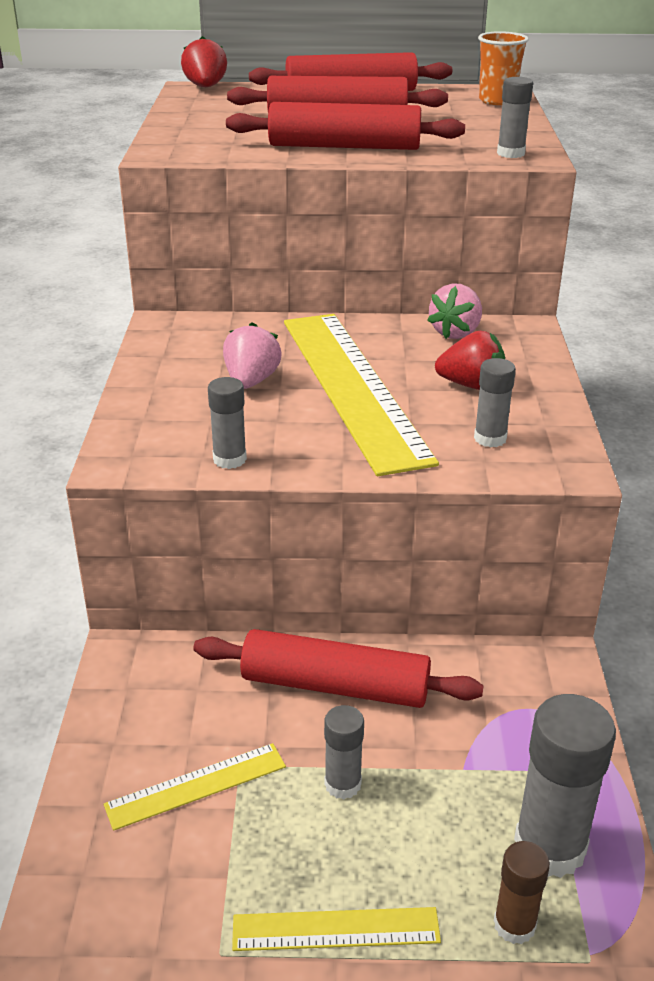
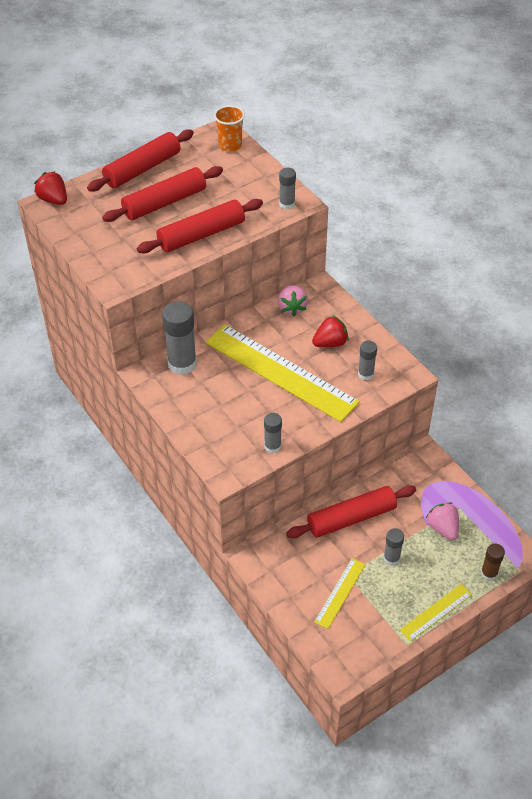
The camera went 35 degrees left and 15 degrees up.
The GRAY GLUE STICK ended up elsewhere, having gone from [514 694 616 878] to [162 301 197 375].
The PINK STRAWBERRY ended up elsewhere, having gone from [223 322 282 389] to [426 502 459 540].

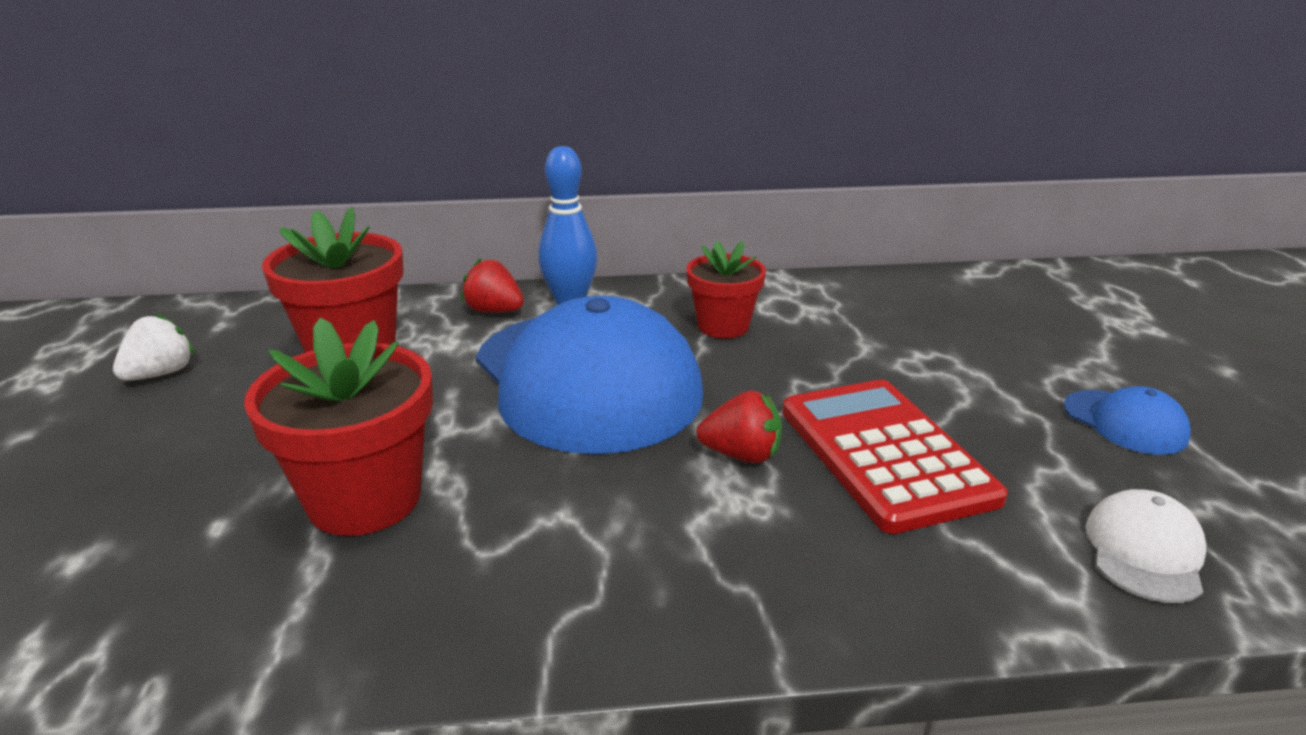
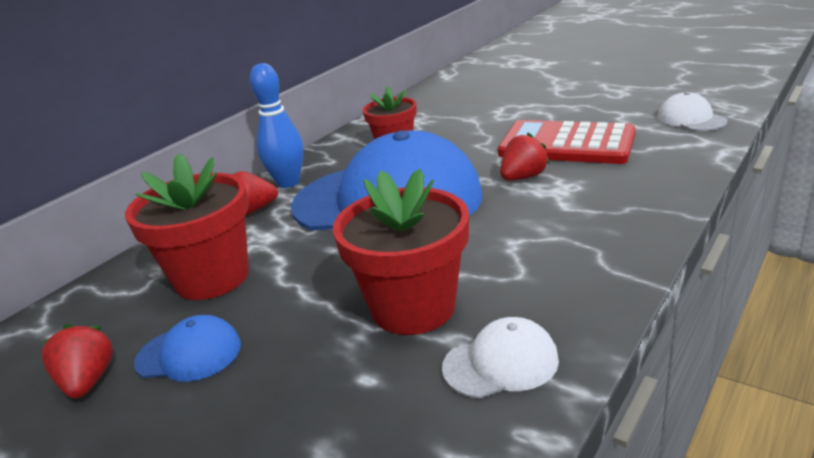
The camera went 45 degrees left and 0 degrees up.
What was the WHITE STRAWBERRY at [113 313 195 381] turned into the SCARLET STRAWBERRY at [42 324 113 399].
The COBALT CAP ended up elsewhere, having gone from [1063 386 1191 455] to [134 315 241 382].
The second view gained the WHITE CAP at [442 317 559 399].

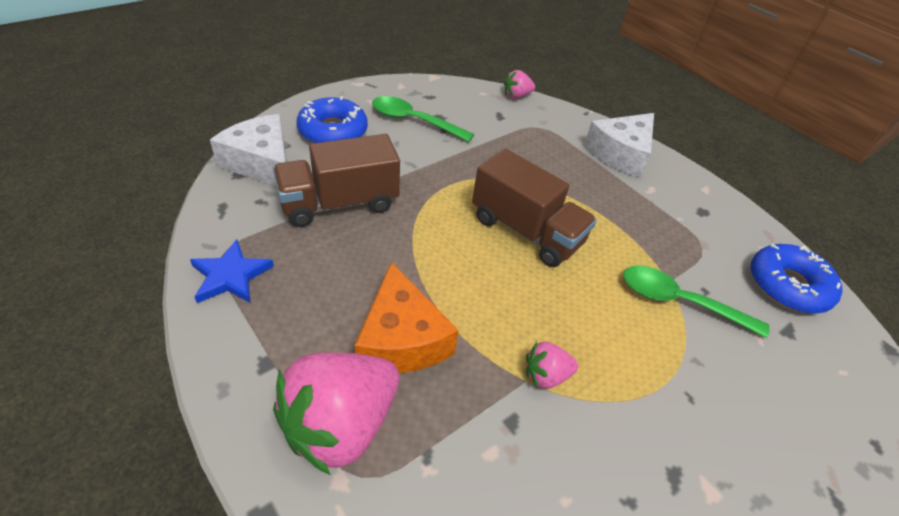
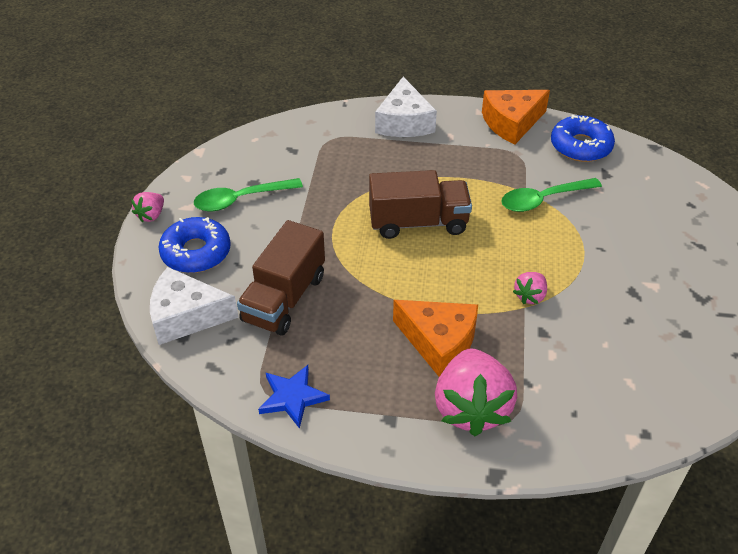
The camera went 40 degrees left and 0 degrees up.
The PINK STRAWBERRY ended up elsewhere, having gone from [504 70 535 99] to [131 192 164 223].
The second view gained the BRIGHT ORANGE CHEESE at [482 90 550 145].

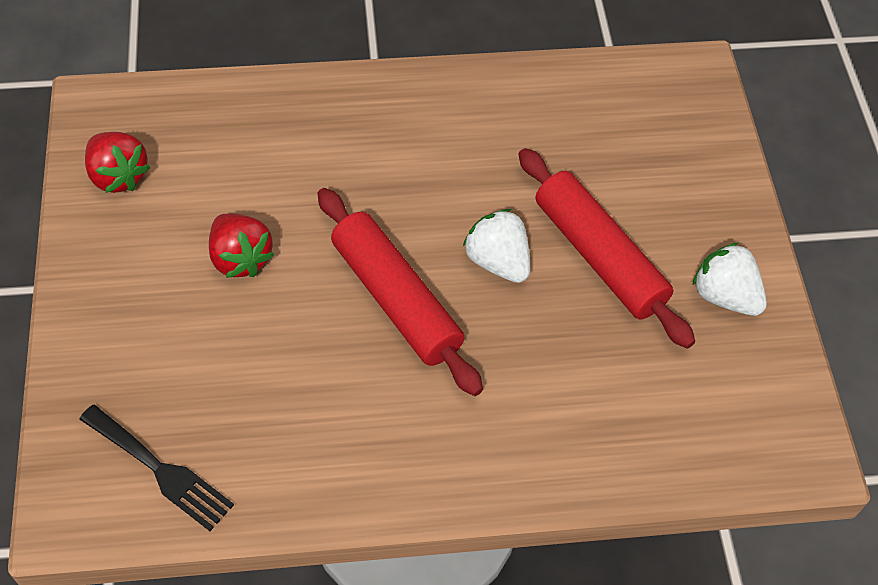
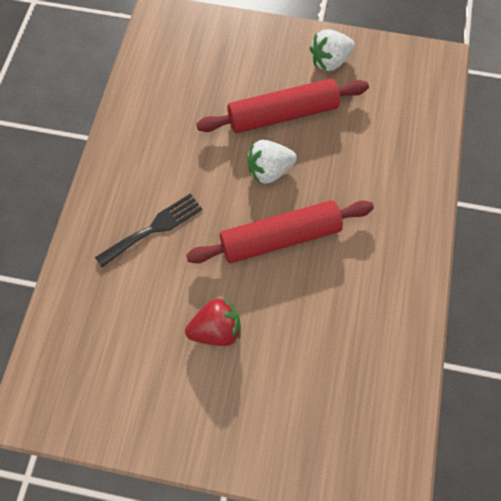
The camera went 70 degrees left and 10 degrees up.
The JET-BLACK TABLE FORK ended up elsewhere, having gone from [79 404 234 531] to [95 193 202 267].
The second view lost the SCARLET STRAWBERRY at [85 132 150 193].

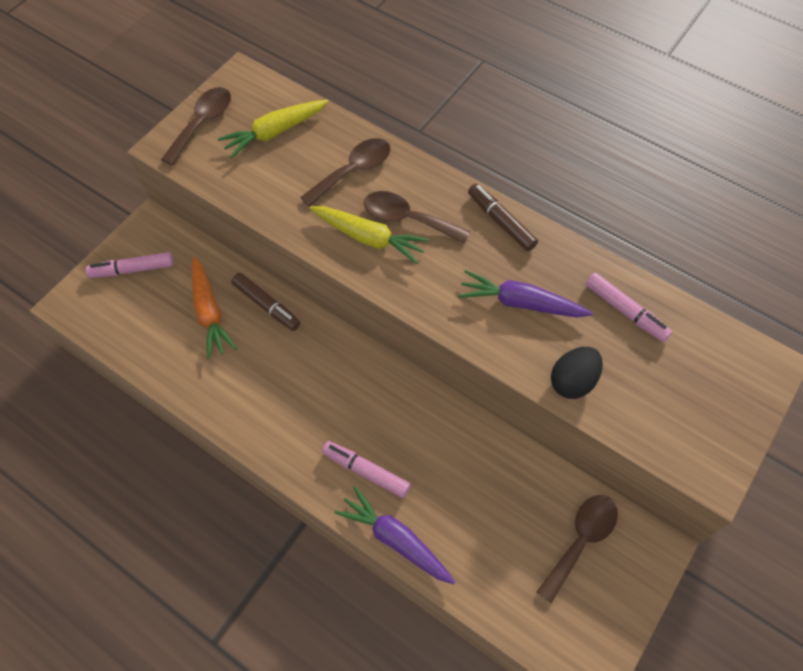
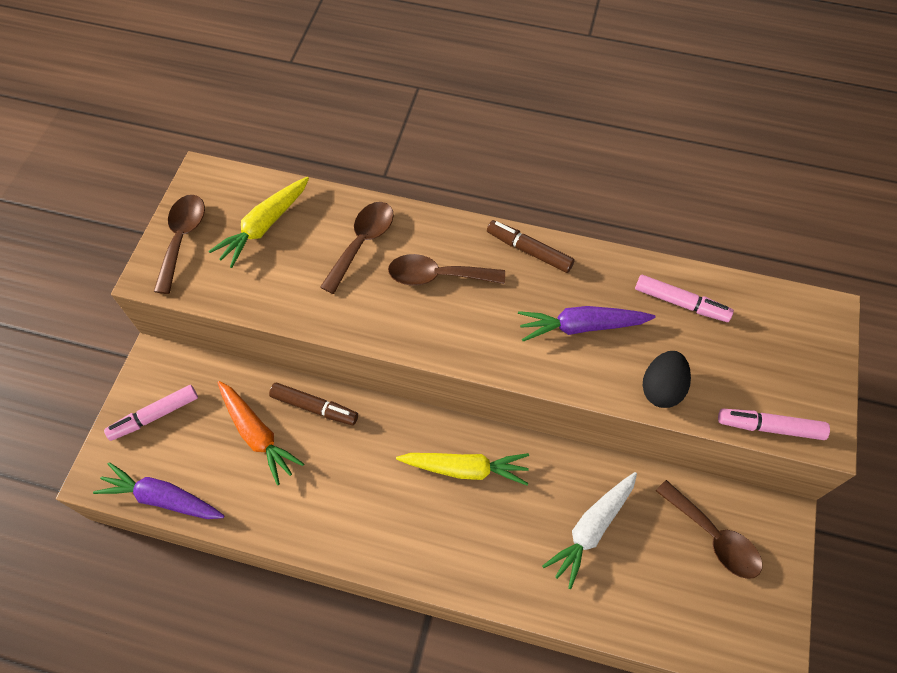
The camera went 20 degrees left and 0 degrees up.
The PURPLE ROOT VEGETABLE ended up elsewhere, having gone from [335 486 455 584] to [93 462 224 519].
The GOLDEN ROOT VEGETABLE ended up elsewhere, having gone from [309 206 430 264] to [396 453 529 485].
The second view gained the WHITE ROOT VEGETABLE at [542 472 637 589].
The RUSSET TEASPOON at [537 495 618 603] ended up facing another way, 120 degrees clockwise from before.
The PINK MARKER PEN ended up elsewhere, having gone from [322 441 411 498] to [718 409 830 440].

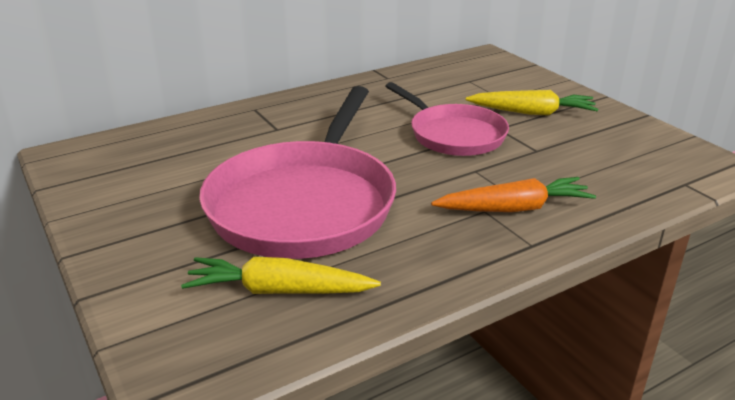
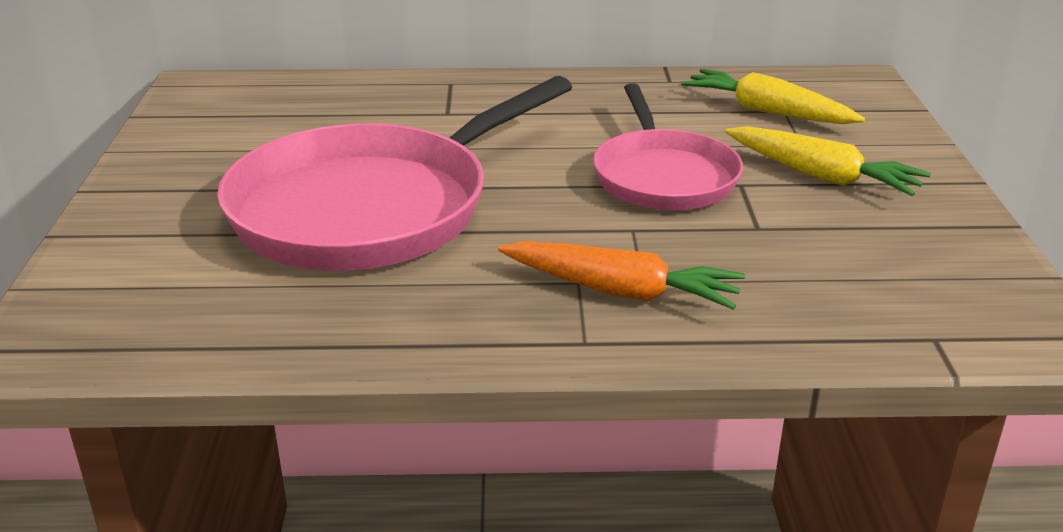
The camera went 30 degrees right and 0 degrees up.
The GOLDEN ROOT VEGETABLE ended up elsewhere, having gone from [181 257 381 294] to [681 69 865 124].

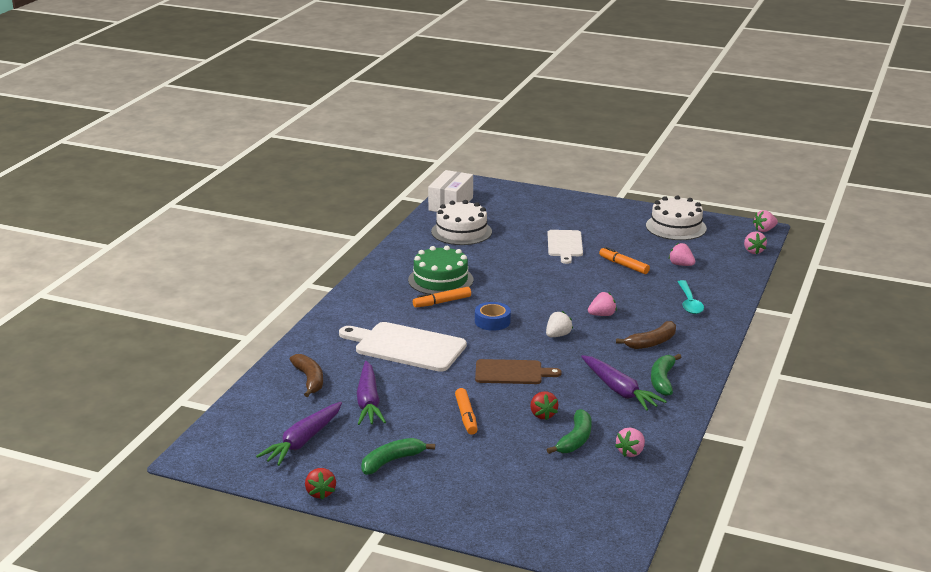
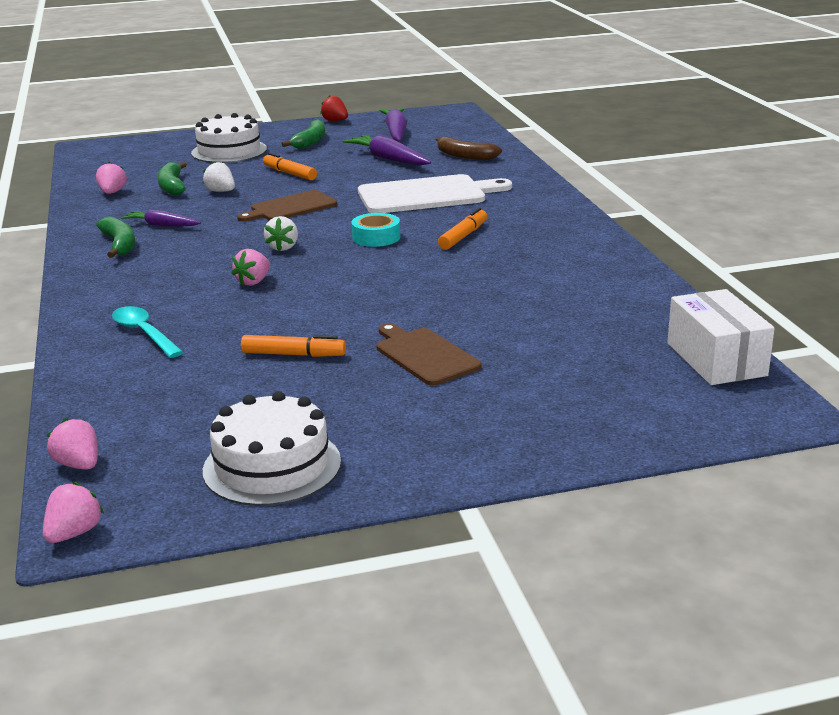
The camera went 145 degrees right and 0 degrees up.
The size of the PURPLE ROOT VEGETABLE at [581 355 667 411] changed by a factor of 0.63.
The WHITE CAKE ended up elsewhere, having gone from [431 200 492 245] to [191 113 267 163].
What was the SCARLET STRAWBERRY at [531 391 558 420] turned into the WHITE STRAWBERRY at [202 161 235 192].
What was the COBALT ROLL OF TAPE at [475 302 511 331] turned into the AQUA ROLL OF TAPE at [352 213 400 247].
What was the WHITE CHOPPING BOARD at [548 230 583 264] turned into the RUSSET CHOPPING BOARD at [376 323 482 386].
The second view lost the EMERALD CAKE at [408 246 473 294].
The second view lost the RUSSET TOY BANANA at [616 321 676 349].
The second view lost the PINK STRAWBERRY at [669 243 695 266].

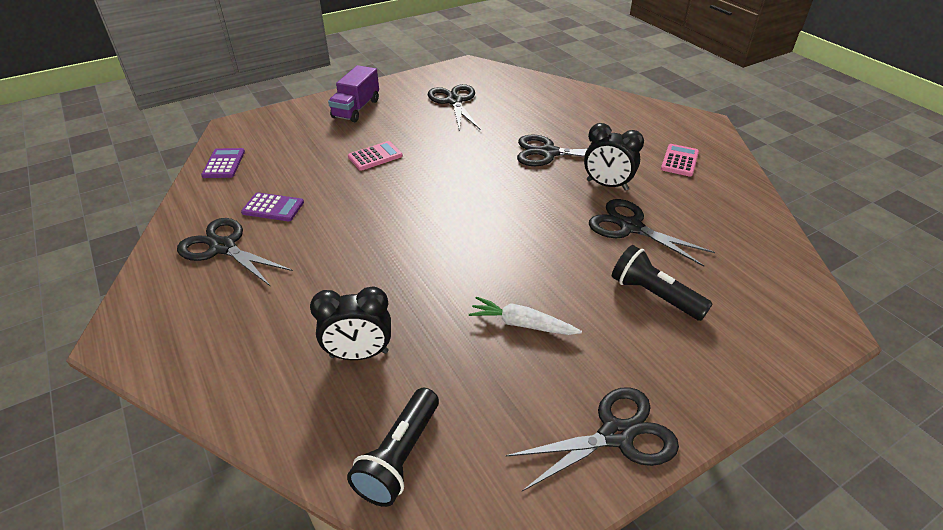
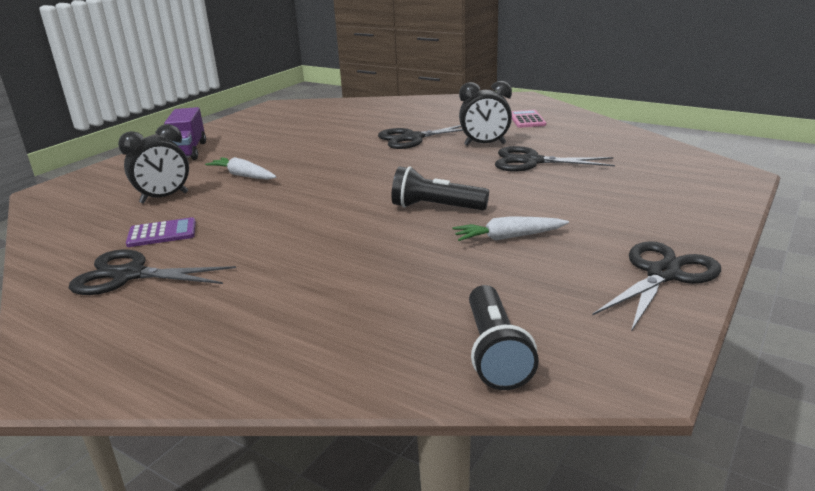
The camera went 25 degrees left and 15 degrees down.
The JET-BLACK ALARM CLOCK ended up elsewhere, having gone from [310 286 391 360] to [118 124 189 204].
Where the PINK CALCULATOR stood at [348 141 403 171], the WHITE ROOT VEGETABLE came to stand at [205 157 276 180].
The JET-BLACK FLASHLIGHT ended up elsewhere, having gone from [612 245 712 321] to [392 166 489 210].
The second view lost the PURPLE CALCULATOR at [201 148 245 178].
The second view lost the JET-BLACK SCISSORS at [427 84 481 131].

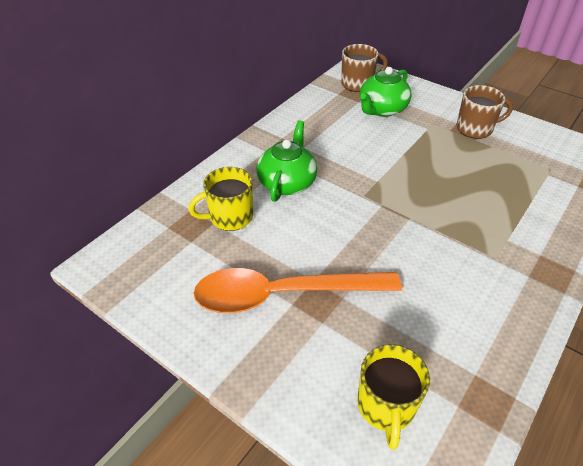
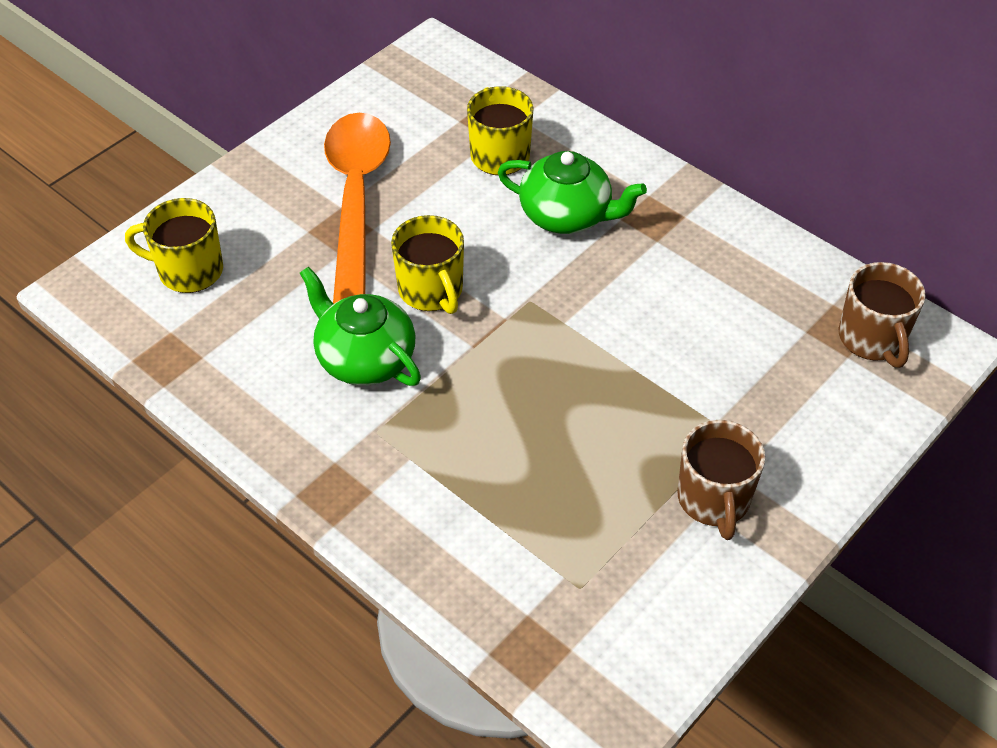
The camera went 95 degrees right and 5 degrees up.
The EMERALD TEA POT ended up elsewhere, having gone from [360 67 411 117] to [300 267 421 386].
The second view gained the GOLDEN TEA MUG at [391 215 464 314].

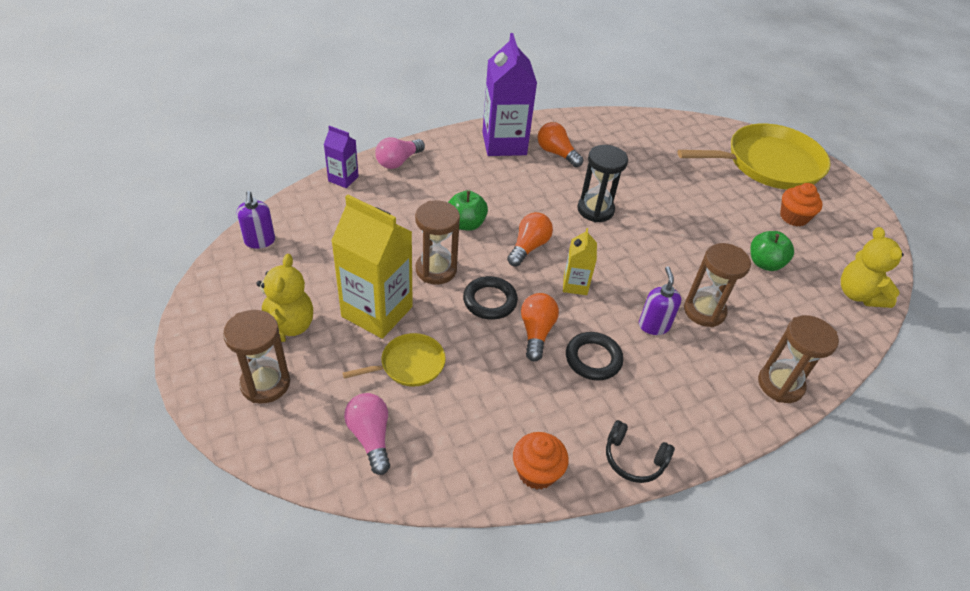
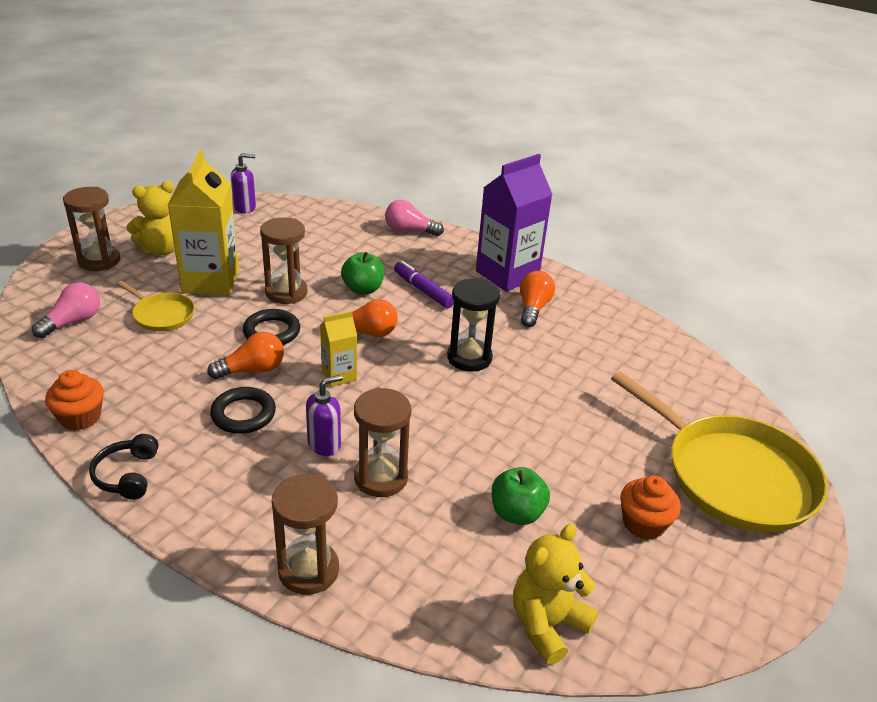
The camera went 60 degrees right and 10 degrees down.
The PURPLE SOAP DISPENSER at [237 191 275 249] ended up facing another way, 150 degrees counterclockwise from before.
The second view gained the PURPLE MARKER PEN at [394 261 454 308].
The second view lost the PURPLE JUICE CARTON at [324 126 359 188].

